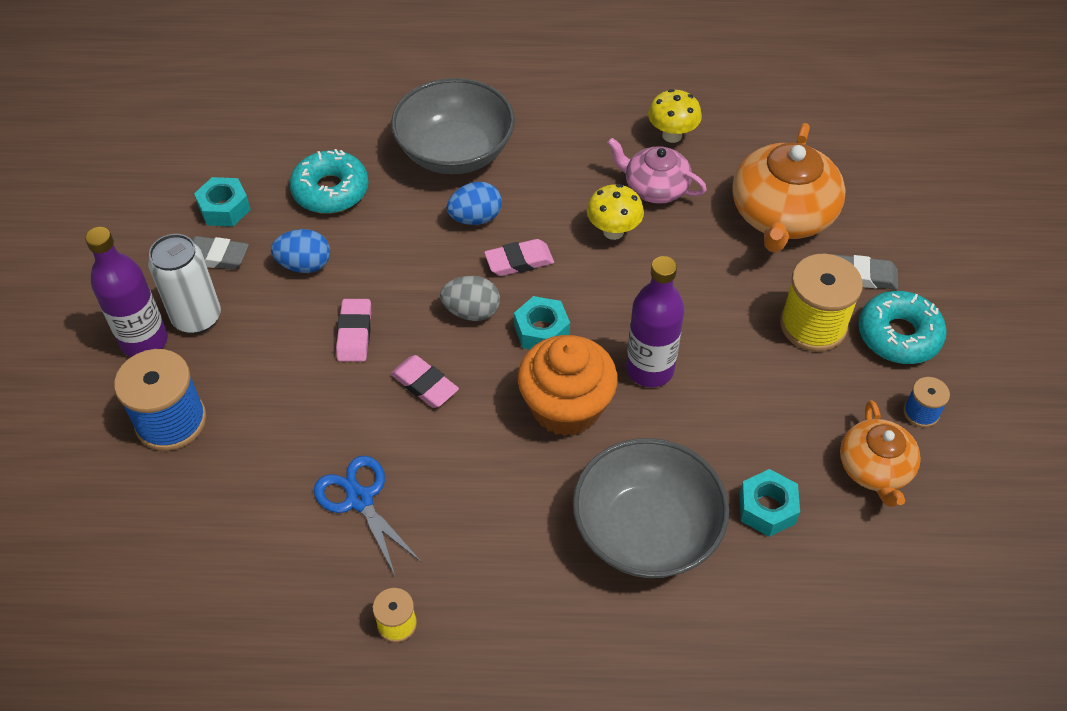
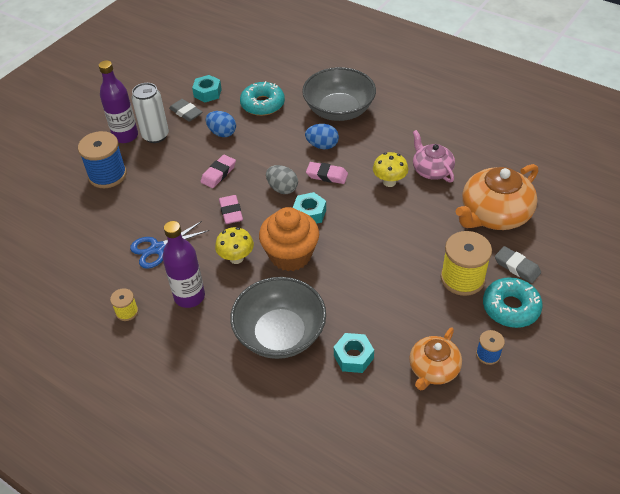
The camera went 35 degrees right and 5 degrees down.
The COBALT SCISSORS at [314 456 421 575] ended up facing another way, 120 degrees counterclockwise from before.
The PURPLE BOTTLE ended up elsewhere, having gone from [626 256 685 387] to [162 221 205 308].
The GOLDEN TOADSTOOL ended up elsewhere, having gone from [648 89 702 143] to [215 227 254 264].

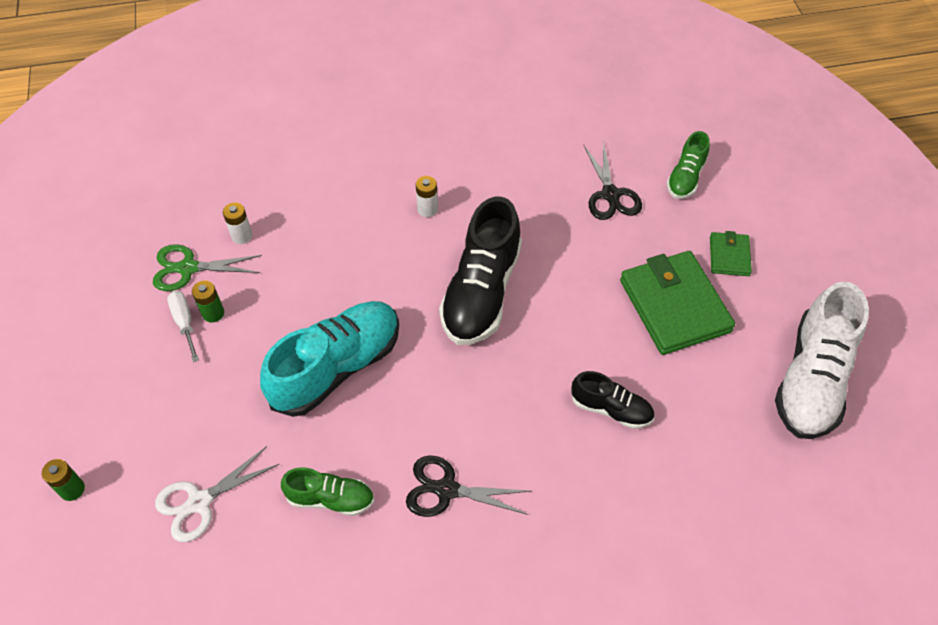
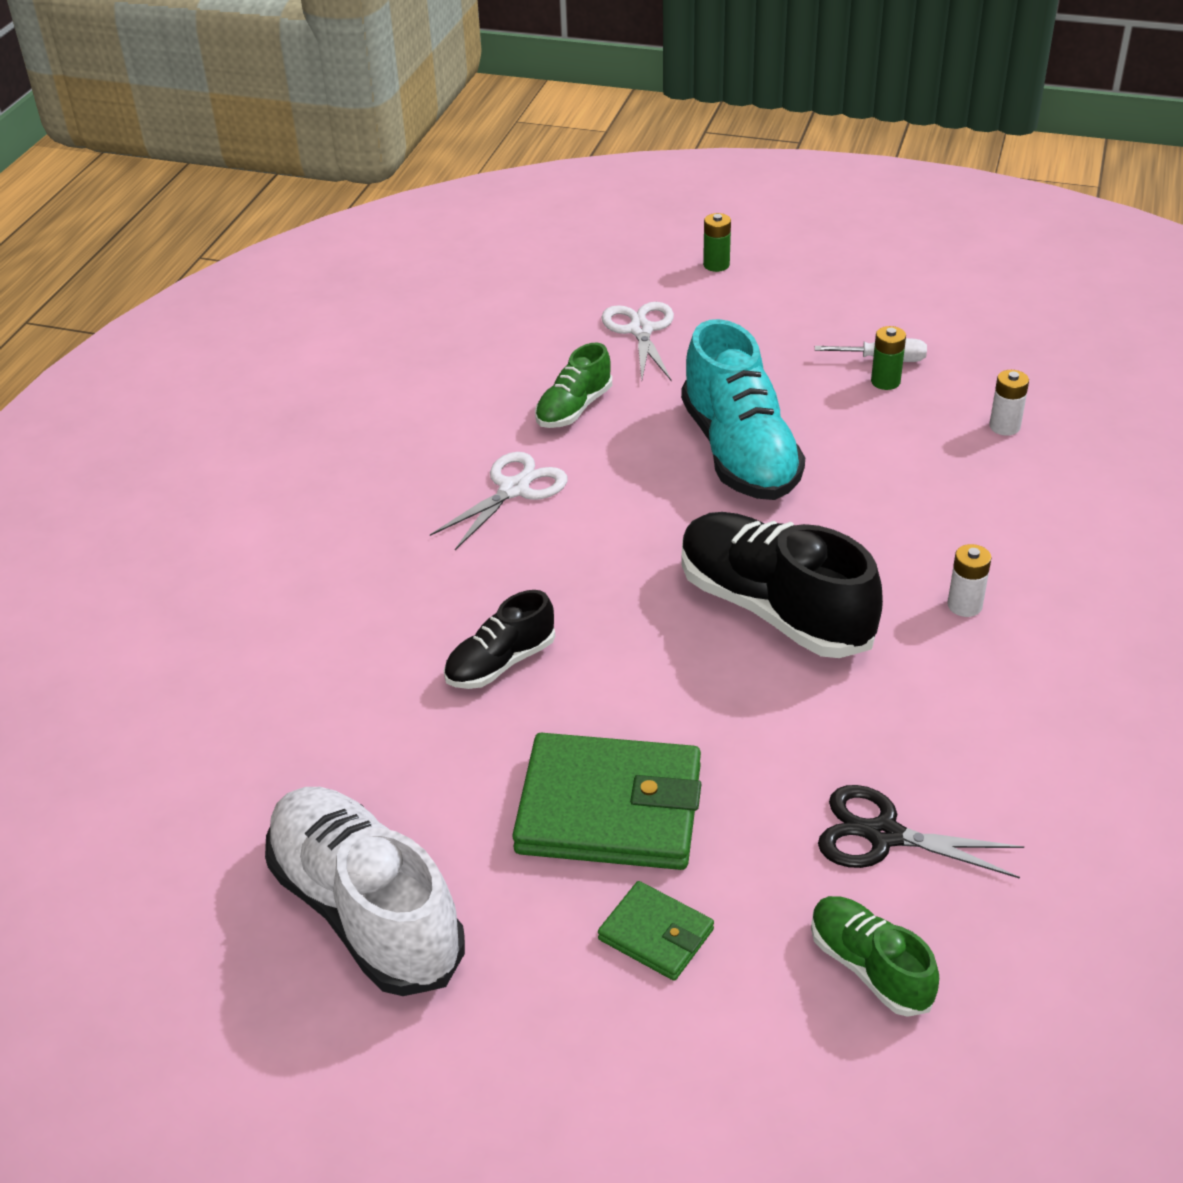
The camera went 120 degrees right and 15 degrees down.
What was the JET-BLACK SCISSORS at [406 455 531 517] turned into the WHITE SCISSORS at [430 452 568 550].
The second view lost the EMERALD SCISSORS at [153 244 262 291].

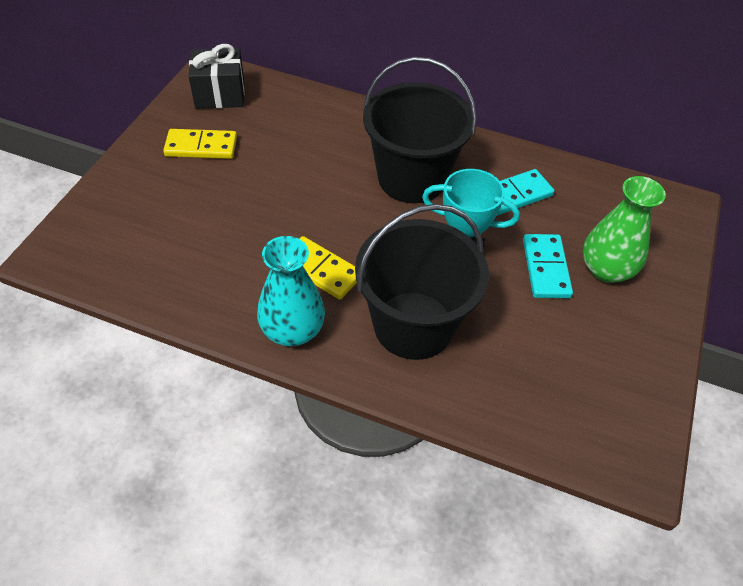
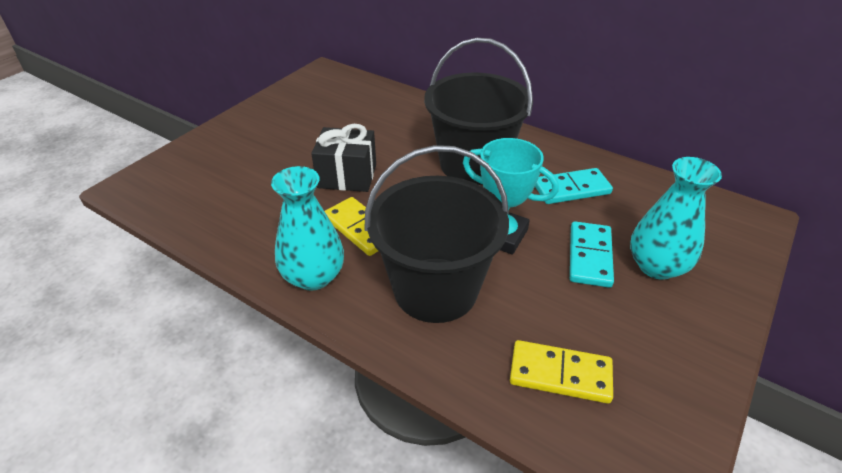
The camera went 15 degrees right and 10 degrees down.
The JET-BLACK PRESENT ended up elsewhere, having gone from [189 44 245 109] to [311 124 376 192].
The GOLDEN DOMINO PIECE ended up elsewhere, having gone from [163 129 237 159] to [510 340 613 404].
What was the EMERALD TALL VASE at [583 176 666 283] turned into the AQUA TALL VASE at [630 157 722 280].

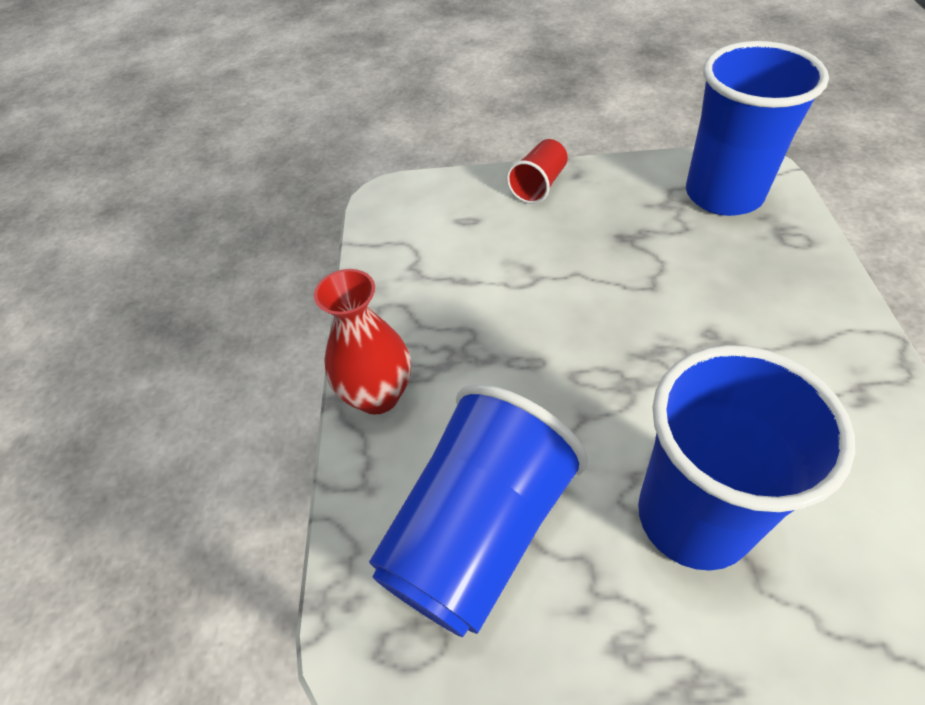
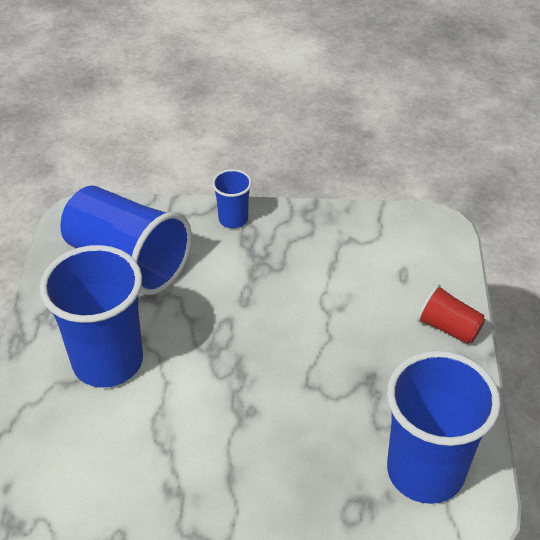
The camera went 90 degrees right and 5 degrees down.
Where the SCARLET TALL VASE stood at [314 269 411 415], the COBALT BEAKER came to stand at [212 169 252 228].

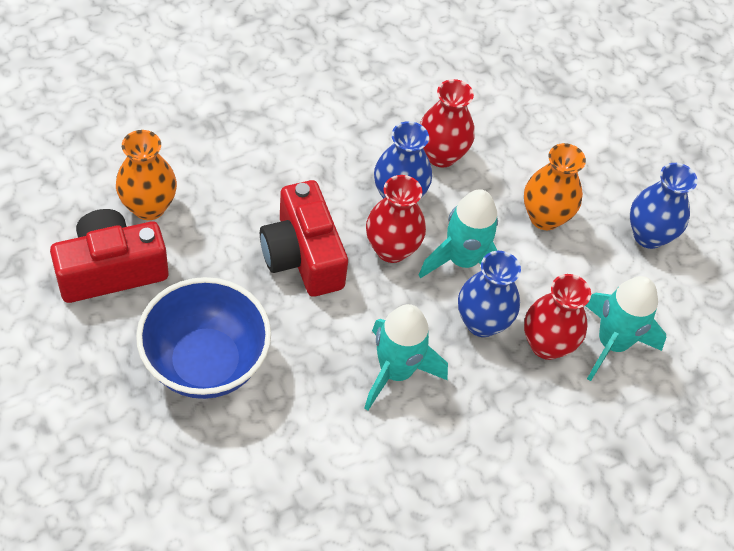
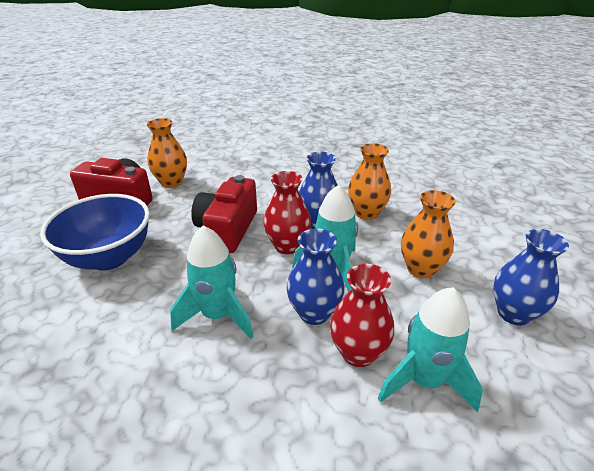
The camera went 40 degrees right and 20 degrees down.
What was the SCARLET TALL VASE at [420 79 475 167] turned into the BRIGHT ORANGE TALL VASE at [348 143 391 220].

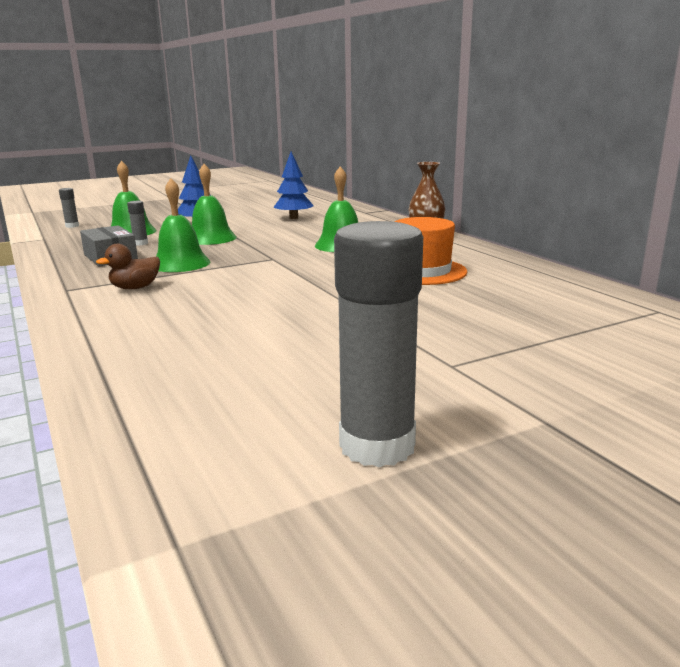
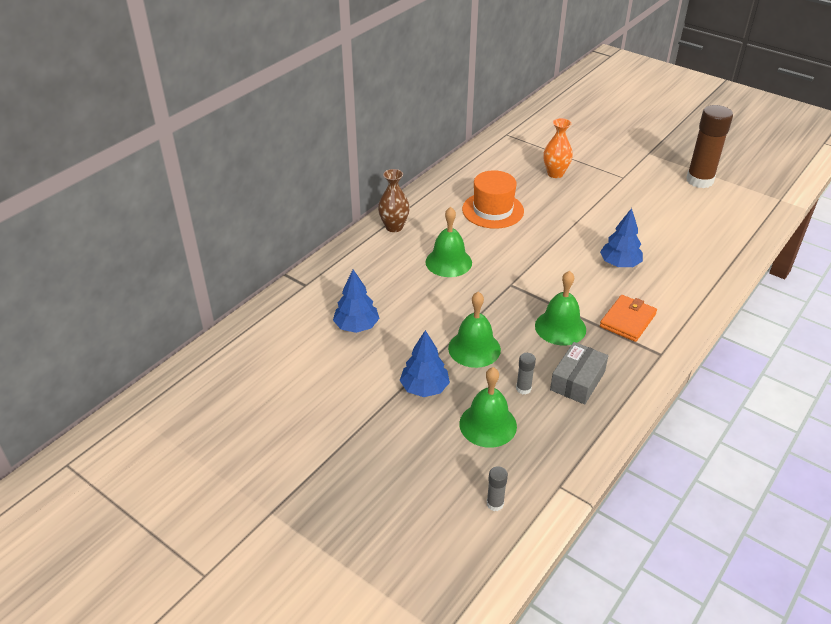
The camera went 115 degrees left and 20 degrees up.
The second view gained the BRIGHT ORANGE TALL VASE at [543 118 573 178].
The second view gained the COBALT FIR TREE at [600 208 643 267].
Where the RUSSET DUCK stood at [96 244 160 289], the BRIGHT ORANGE BILLFOLD came to stand at [600 295 657 342].
What was the GRAY GLUE STICK at [334 221 423 467] turned into the RUSSET GLUE STICK at [686 105 733 188].

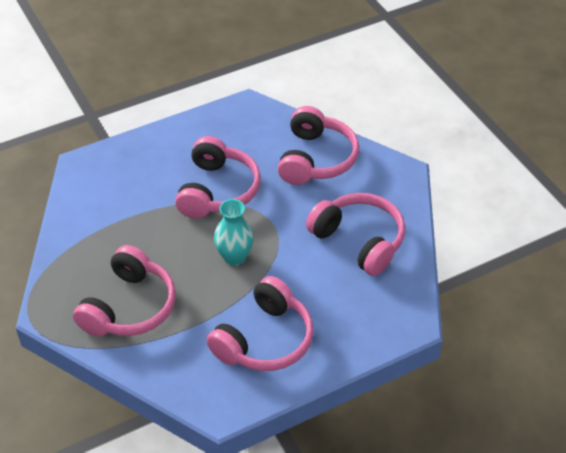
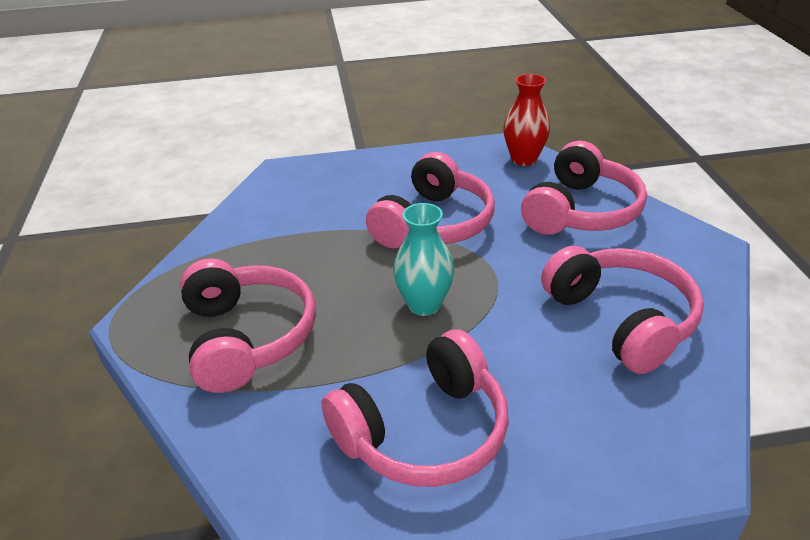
The camera went 20 degrees right and 10 degrees down.
The PINK OVER-EAR HEADPHONES at [73 245 176 337] ended up facing another way, 60 degrees counterclockwise from before.
The second view gained the SCARLET TALL VASE at [503 74 550 166].

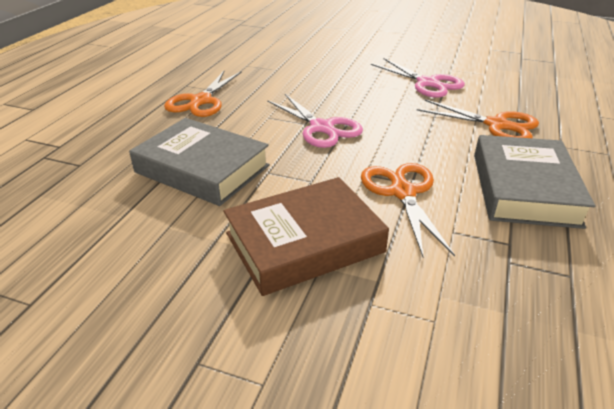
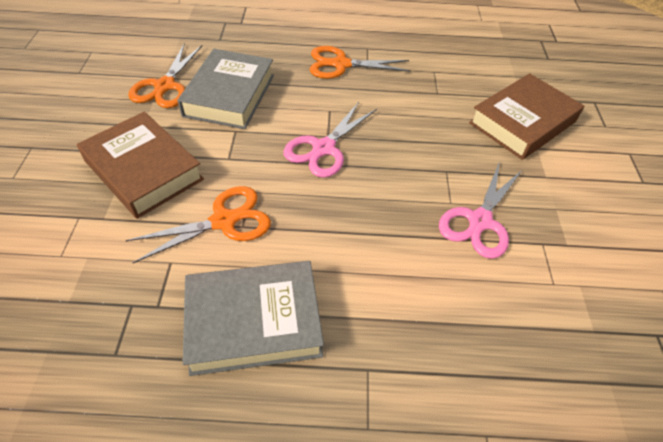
The camera went 70 degrees right and 15 degrees up.
The BRIGHT ORANGE SCISSORS ended up elsewhere, having gone from [417 100 539 138] to [128 43 203 108].
The second view gained the RUSSET HARDCOVER at [469 73 584 160].

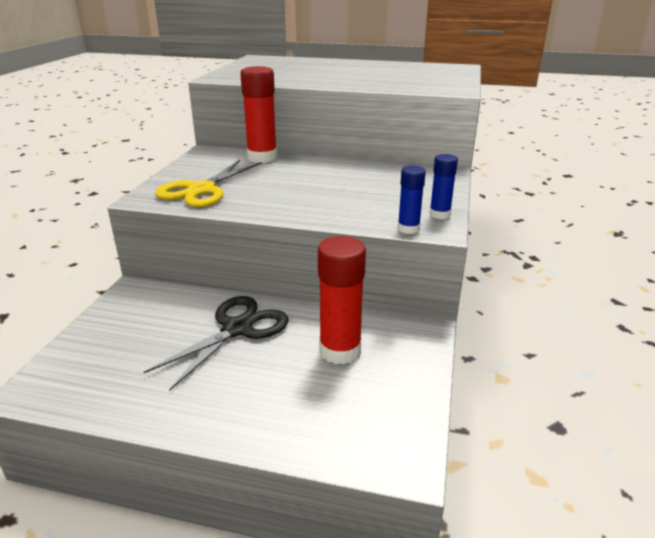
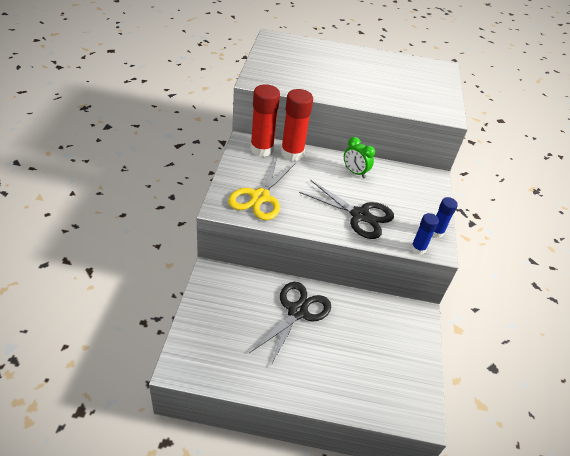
The camera went 10 degrees left and 15 degrees up.
The SCARLET GLUE STICK ended up elsewhere, having gone from [318 236 366 364] to [250 84 280 157].
The second view gained the JET-BLACK SCISSORS at [299 180 394 239].
The second view gained the EMERALD ALARM CLOCK at [344 137 375 178].

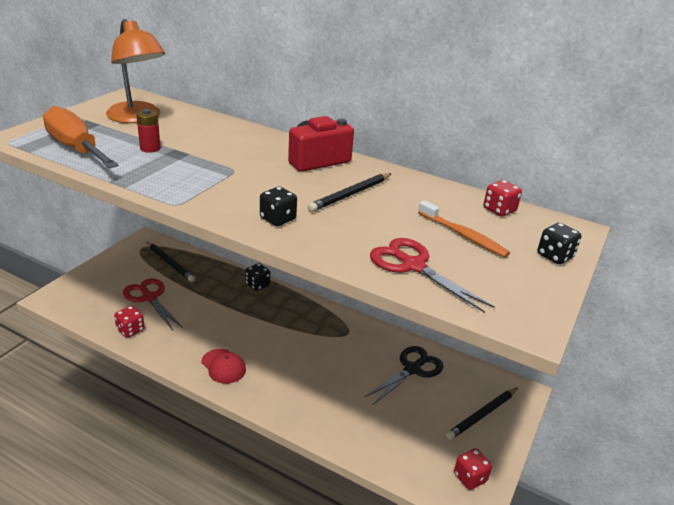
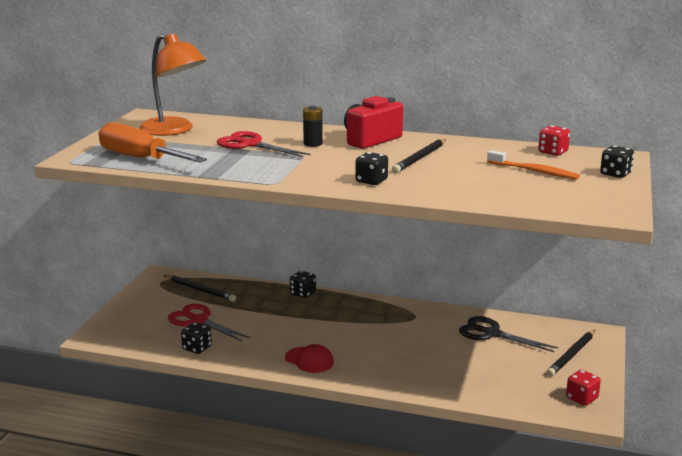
The camera went 10 degrees left and 10 degrees down.
What was the SCARLET DICE at [114 306 145 338] turned into the JET-BLACK DICE at [181 322 212 354].
The SCARLET SCISSORS ended up elsewhere, having gone from [370 238 495 313] to [217 131 310 157].
The second view gained the JET-BLACK AA BATTERY at [303 105 323 147].
The JET-BLACK SCISSORS at [364 346 444 405] ended up facing another way, 90 degrees counterclockwise from before.
The second view lost the SCARLET AA BATTERY at [136 109 161 153].

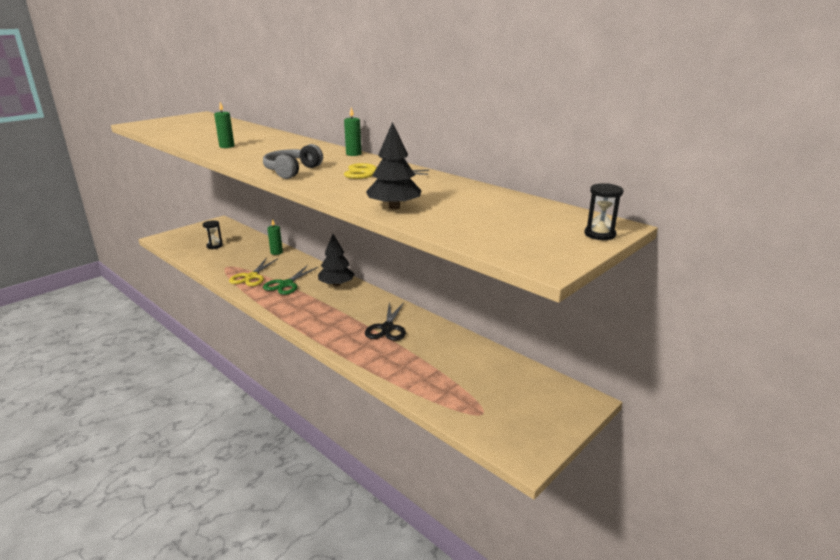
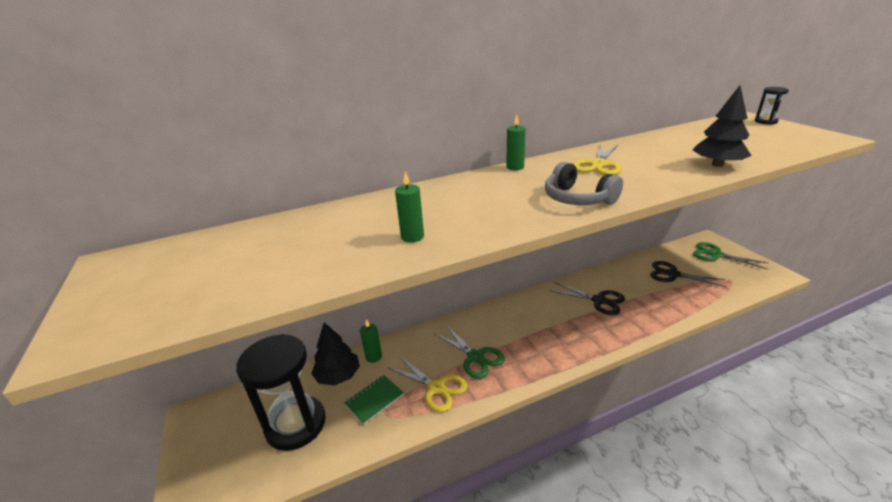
The camera went 65 degrees left and 5 degrees up.
The size of the JET-BLACK SANDGLASS at [203 220 223 249] changed by a factor of 2.33.
The JET-BLACK FIR TREE ended up elsewhere, having gone from [318 234 355 287] to [311 322 360 386].
The second view gained the EMERALD NOTEBOOK at [344 375 404 424].
The second view gained the JET-BLACK SCISSORS at [650 261 726 287].
The second view gained the EMERALD SCISSORS at [693 242 768 269].

